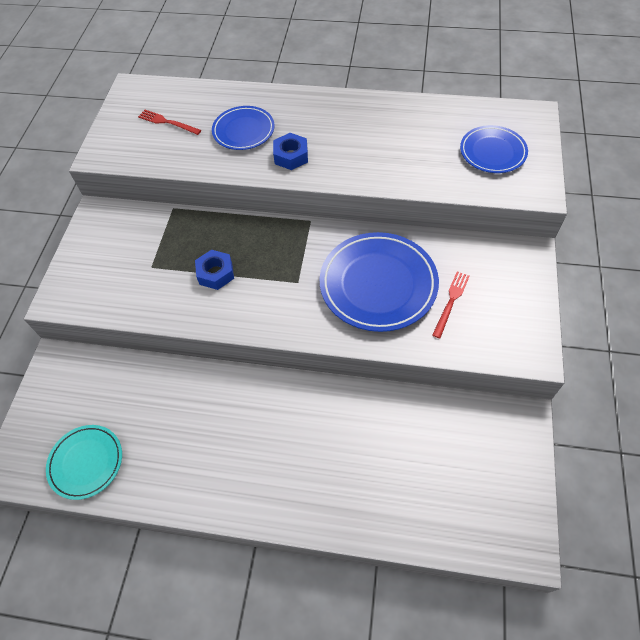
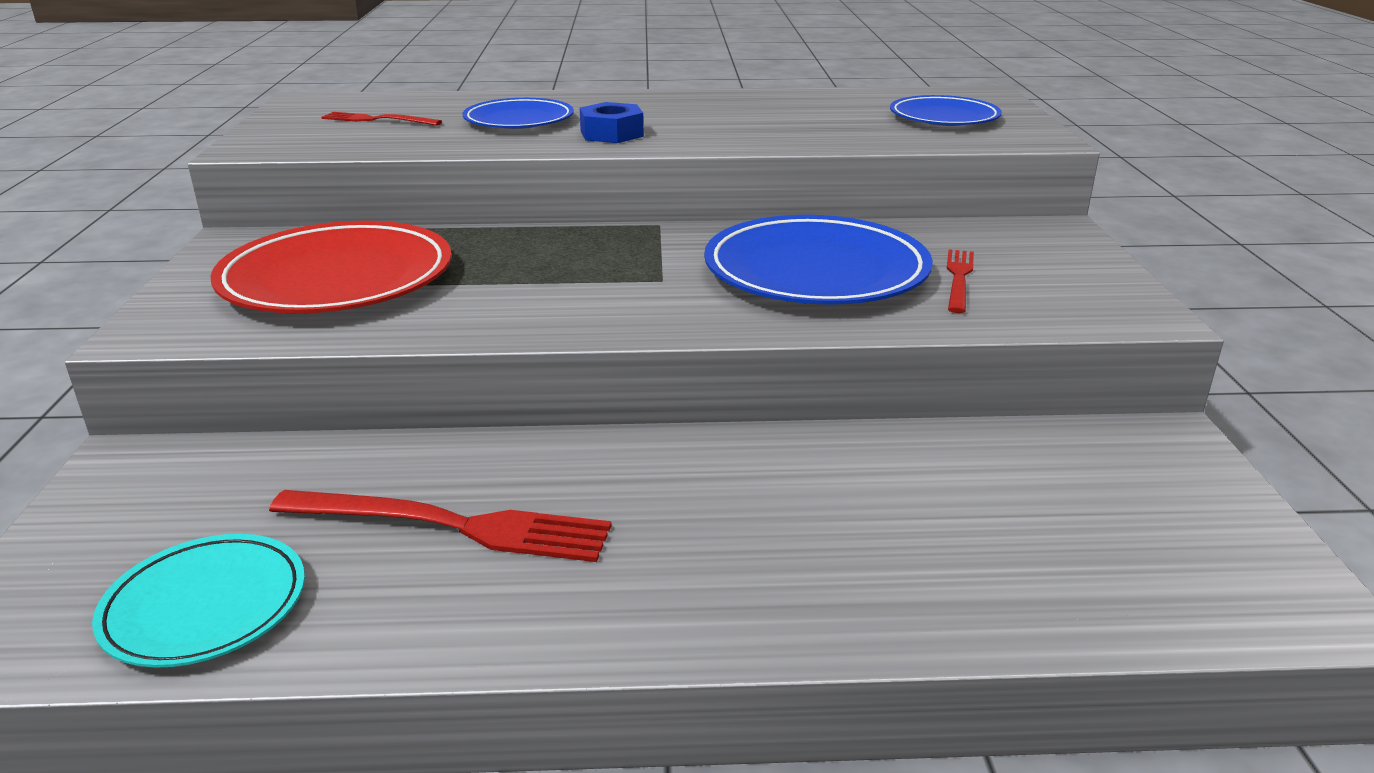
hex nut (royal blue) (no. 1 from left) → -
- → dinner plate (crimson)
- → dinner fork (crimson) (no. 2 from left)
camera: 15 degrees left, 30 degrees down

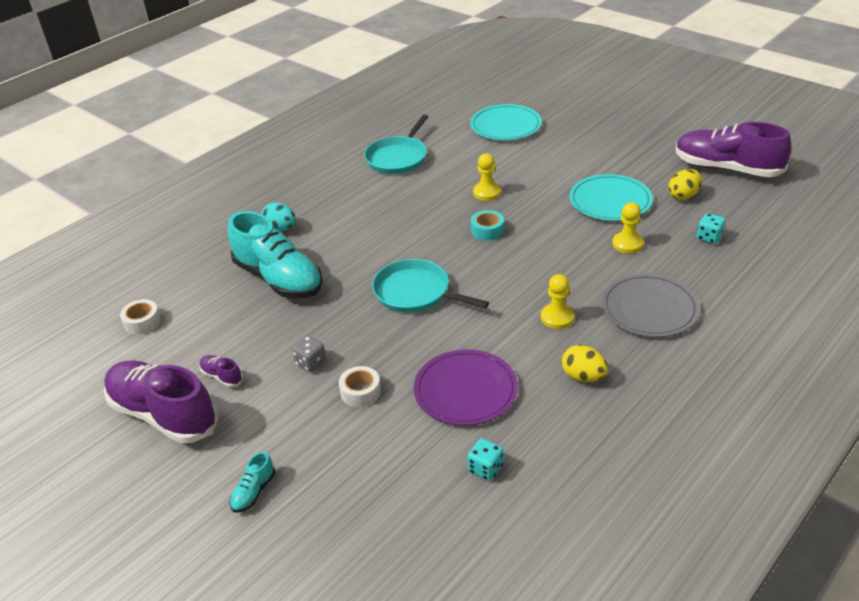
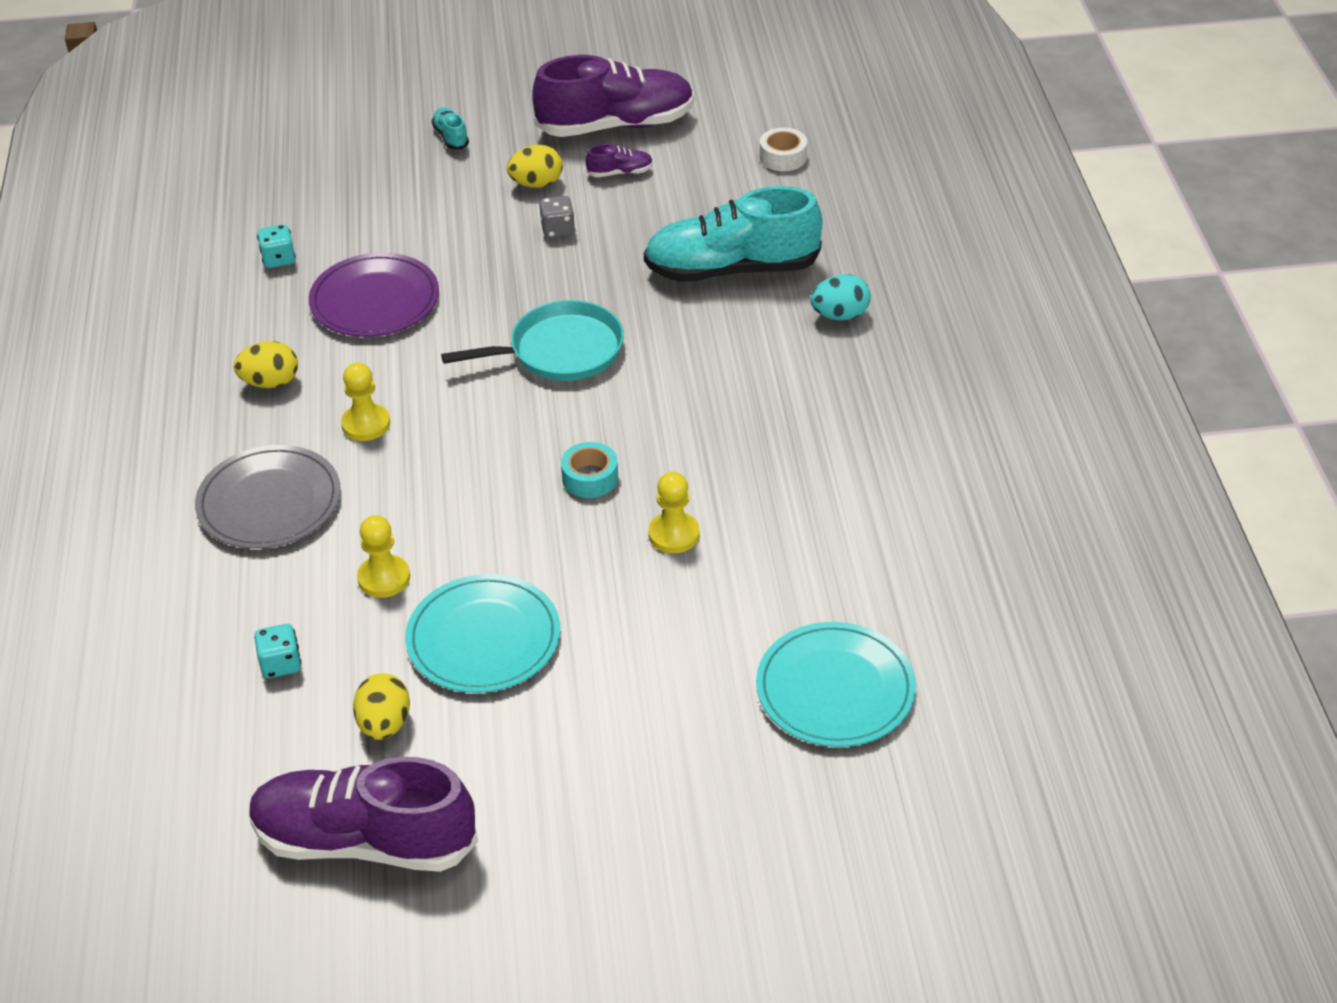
frying pan (teal) (no. 1 from left) → -
shoe (purple) (no. 3 from left in the first image) → shoe (purple) (no. 1 from left), 150 degrees counterclockwise
tape (snow-white) (no. 2 from left) → -
- → toy egg (golden) (no. 3 from left)
camera: 130 degrees right, 5 degrees up

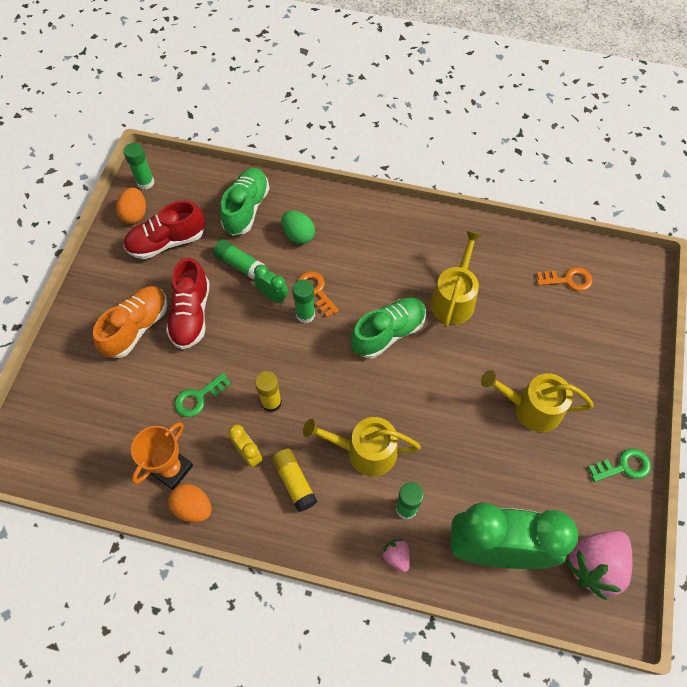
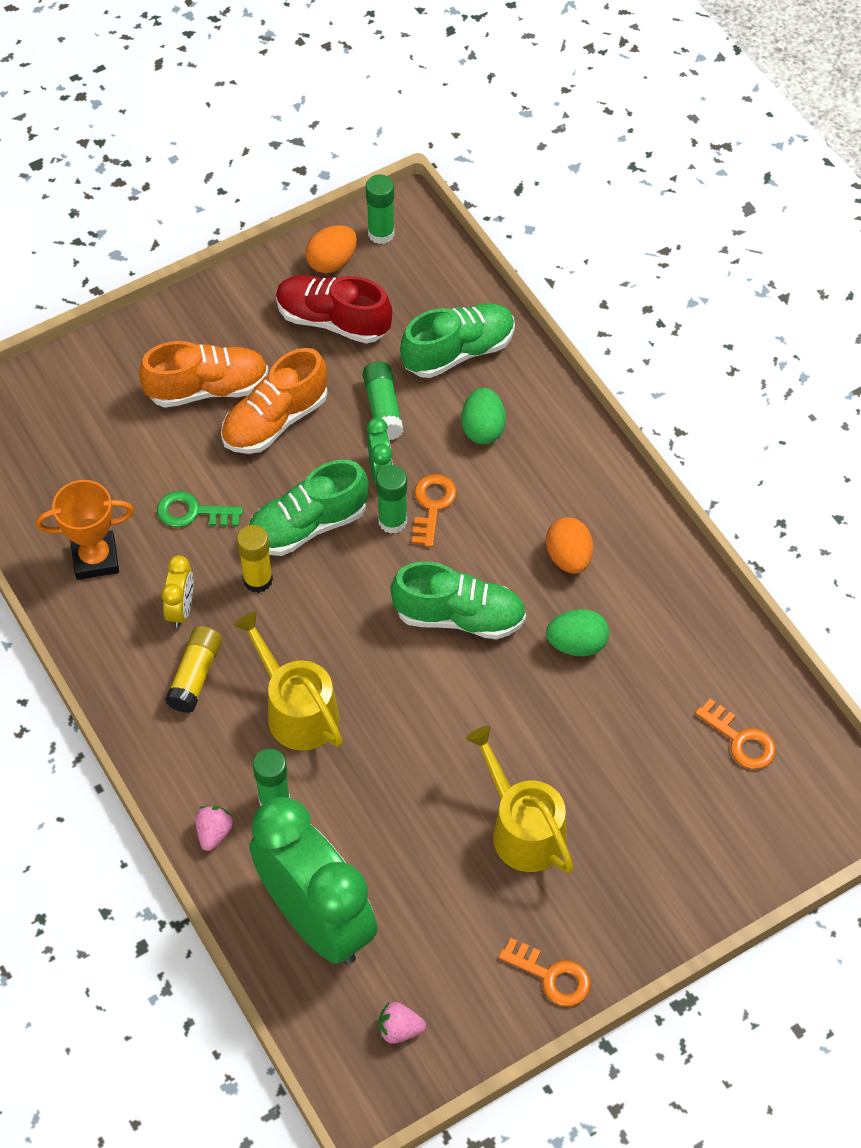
sprinkling can (golden) (no. 2 from left) → toy egg (green) (no. 2 from left)
shoe (crimson) (no. 2 from left) → shoe (bright orange) (no. 2 from left)
key (green) (no. 2 from left) → key (bright orange) (no. 2 from left)
toy egg (bright orange) (no. 2 from left), shifted
berry (rose-pink) (no. 2 from left), x0.47
- → shoe (green) (no. 1 from left)
camera: 45 degrees right, 5 degrees down

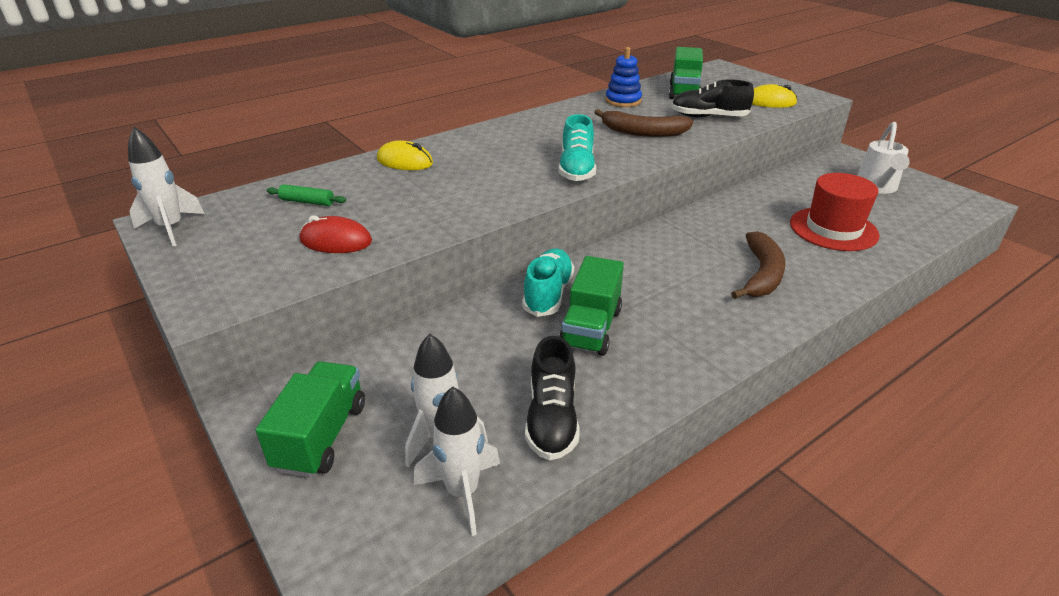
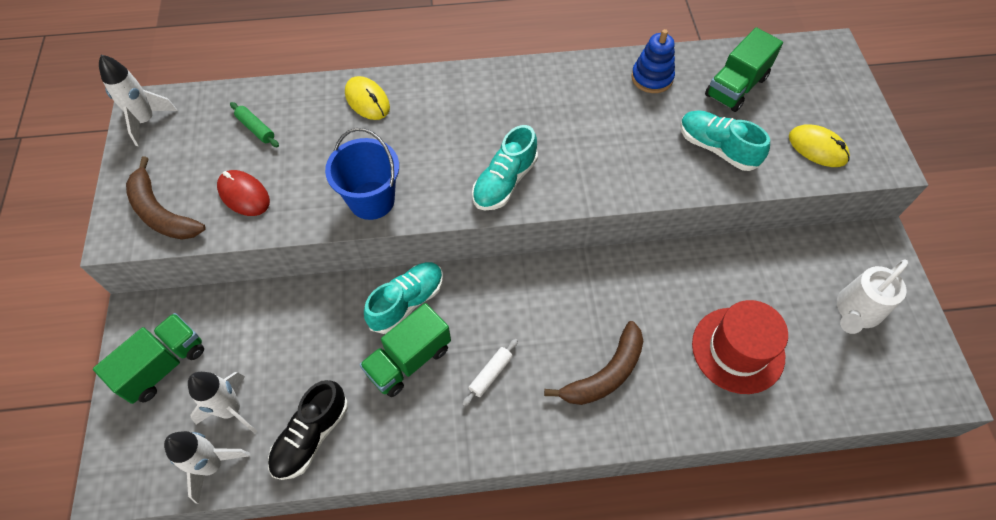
shoe (black) (no. 2 from left) → shoe (teal) (no. 3 from left)
banana (russet) (no. 1 from left), shifted
- → sand bucket (royal blue)
- → rolling pin (snow-white)
camera: 30 degrees right, 25 degrees up

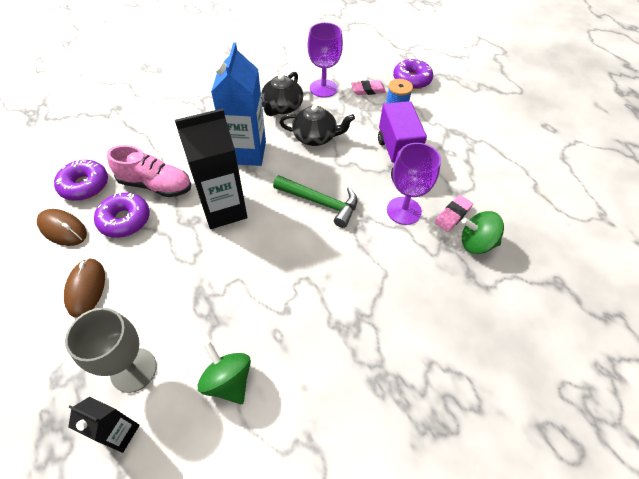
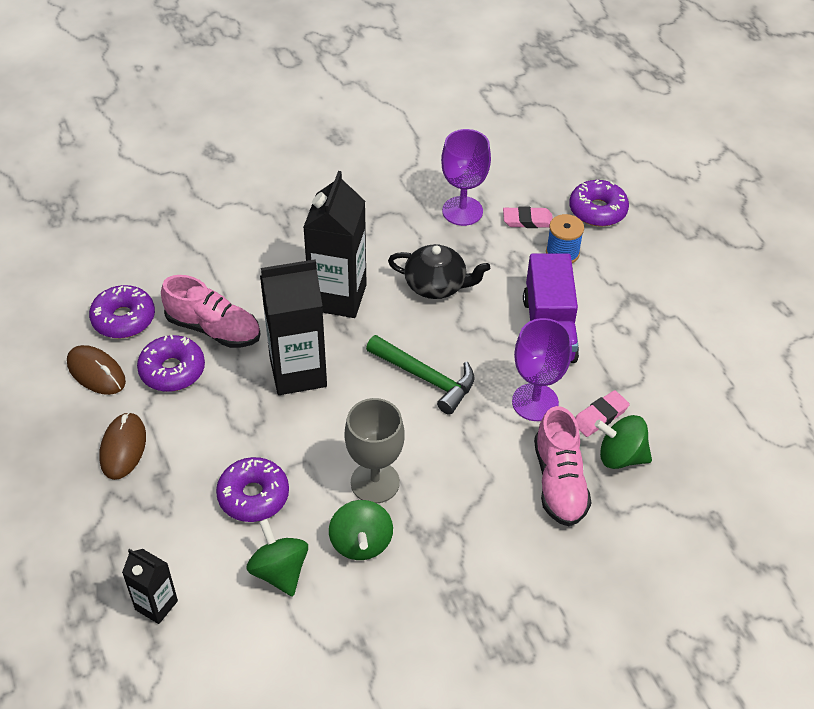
carton (royal blue) → carton (black) (no. 3 from left)
tea pot (black) (no. 1 from left) → -
chalice (gray), shifted
- → shoe (rose-pink) (no. 2 from left)
- → doughnut (purple) (no. 3 from left)
- → spinning top (green) (no. 2 from left)
camera: 10 degrees right, 5 degrees down

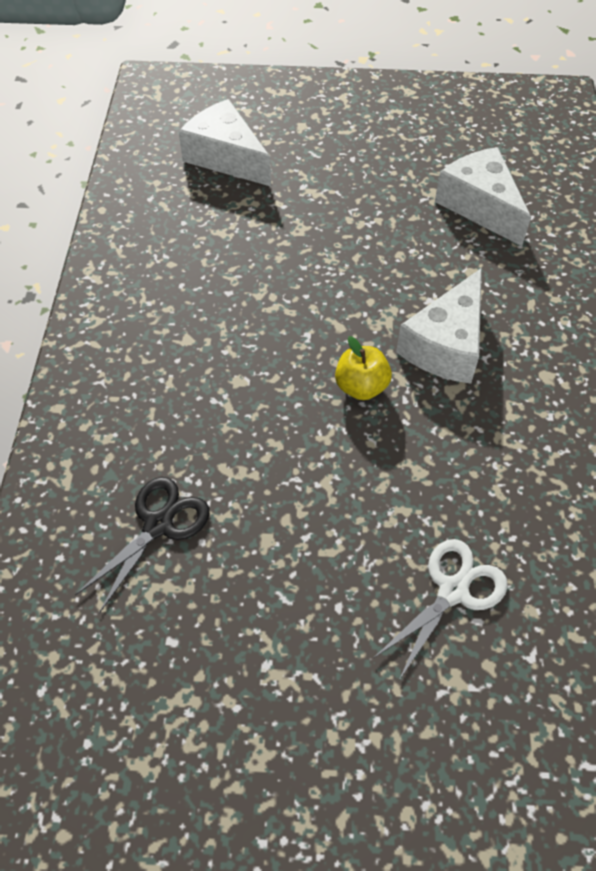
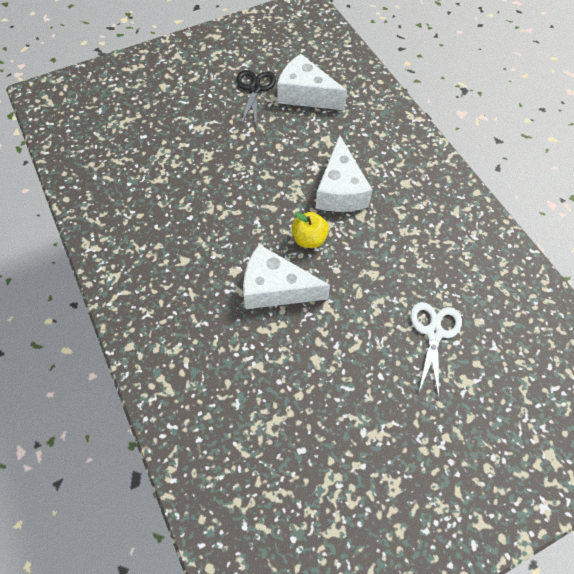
piece of cheese (snow-white) (no. 1 from left), shifted
shears (black), shifted
camera: 30 degrees left, 5 degrees up

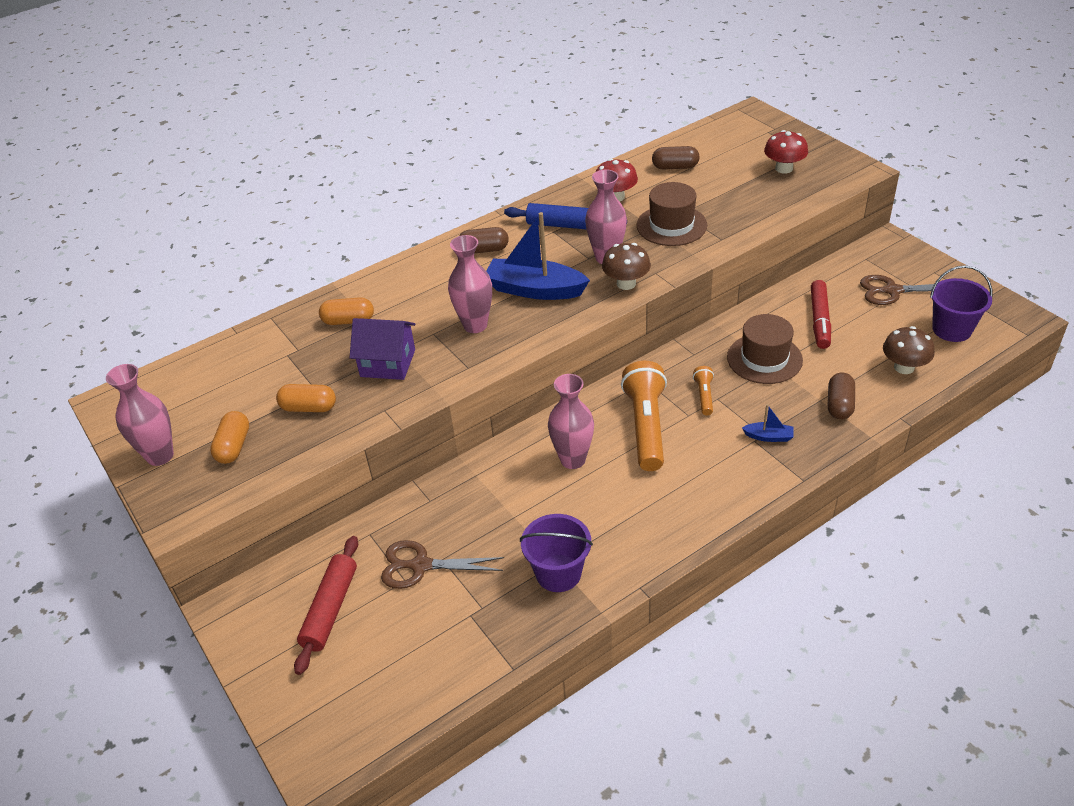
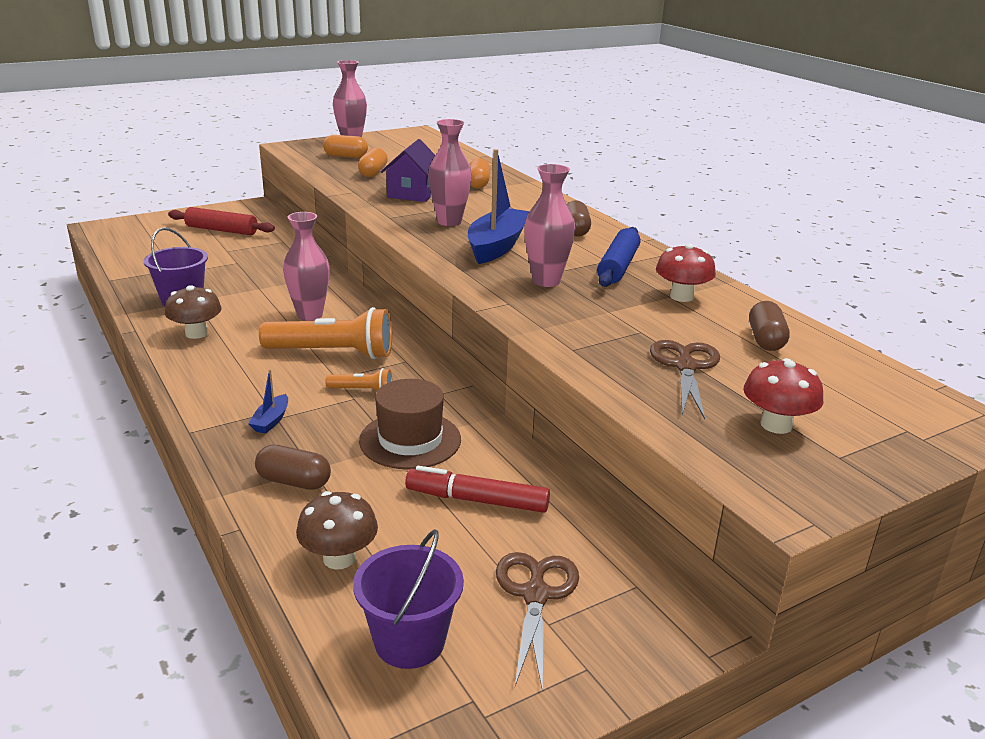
hat (russet) (no. 1 from left) → -
mushroom (russet) (no. 1 from left), shifted
shears (russet) (no. 1 from left in the first image) → shears (russet) (no. 2 from left), shifted
camera: 90 degrees right, 15 degrees down

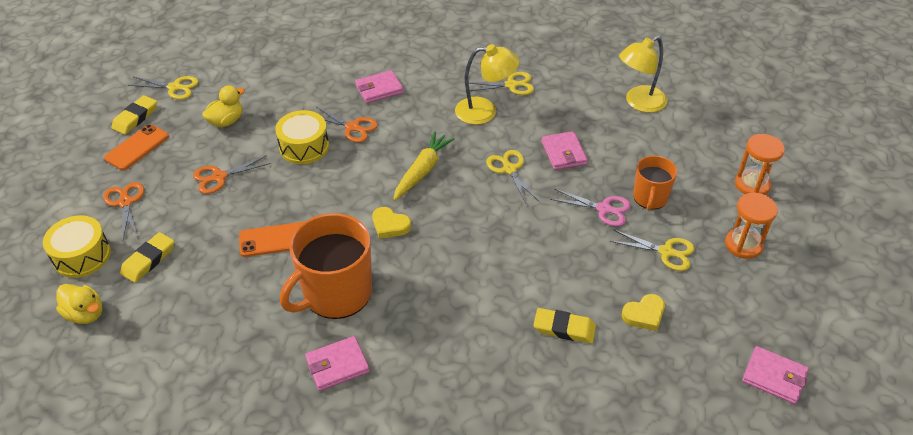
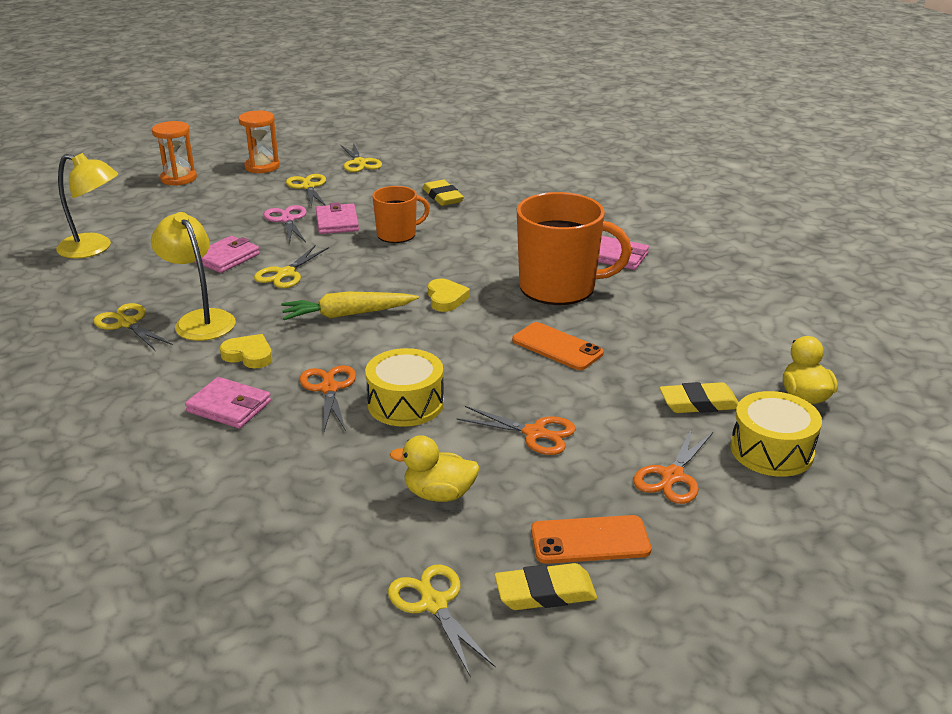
mug (bright orange) (no. 2 from left in the first image) → mug (bright orange) (no. 1 from left), shifted
love heart (golden) (no. 2 from left in the first image) → love heart (golden) (no. 1 from left), shifted
billfold (rose-pink) (no. 4 from left in the first image) → billfold (rose-pink) (no. 3 from left), shifted
- → shears (golden) (no. 4 from left)
camera: 130 degrees left, 15 degrees down

